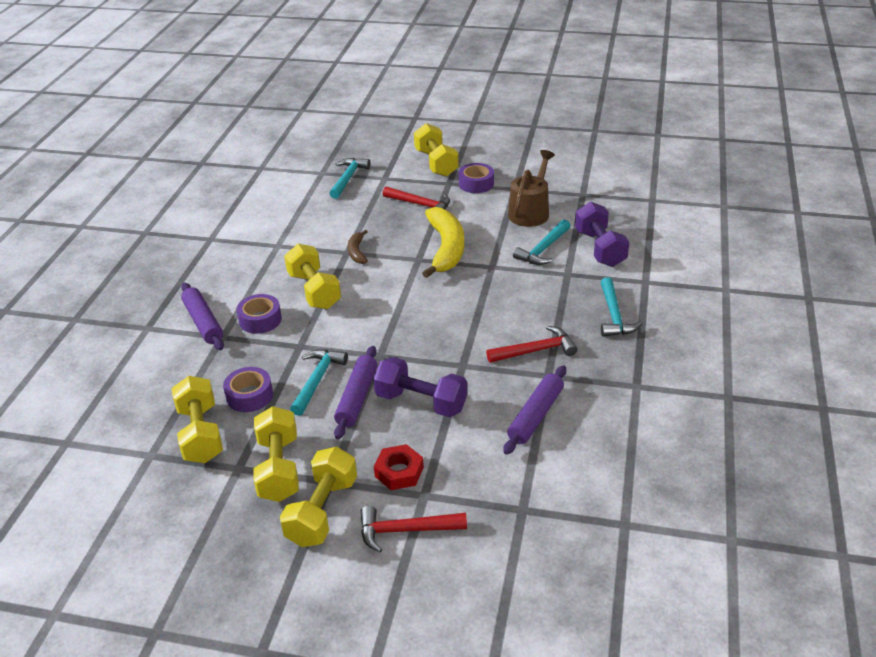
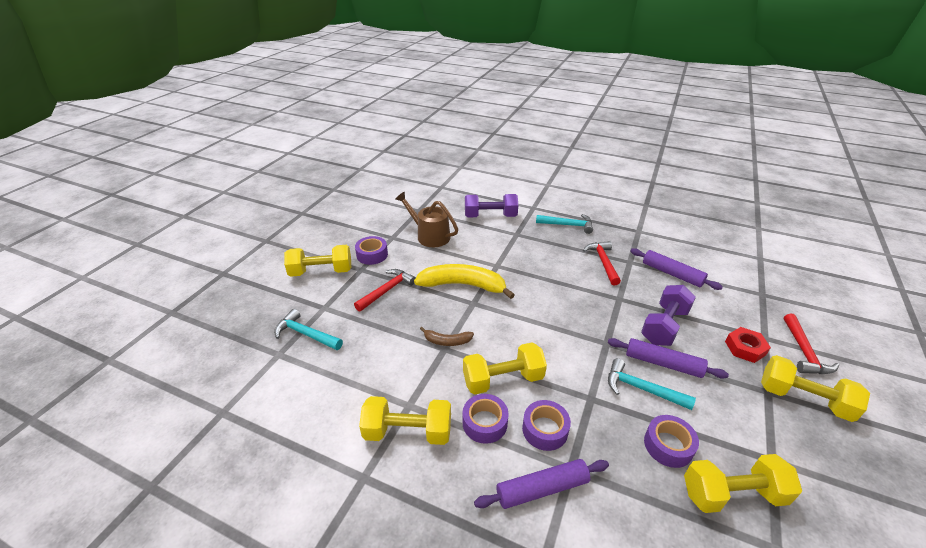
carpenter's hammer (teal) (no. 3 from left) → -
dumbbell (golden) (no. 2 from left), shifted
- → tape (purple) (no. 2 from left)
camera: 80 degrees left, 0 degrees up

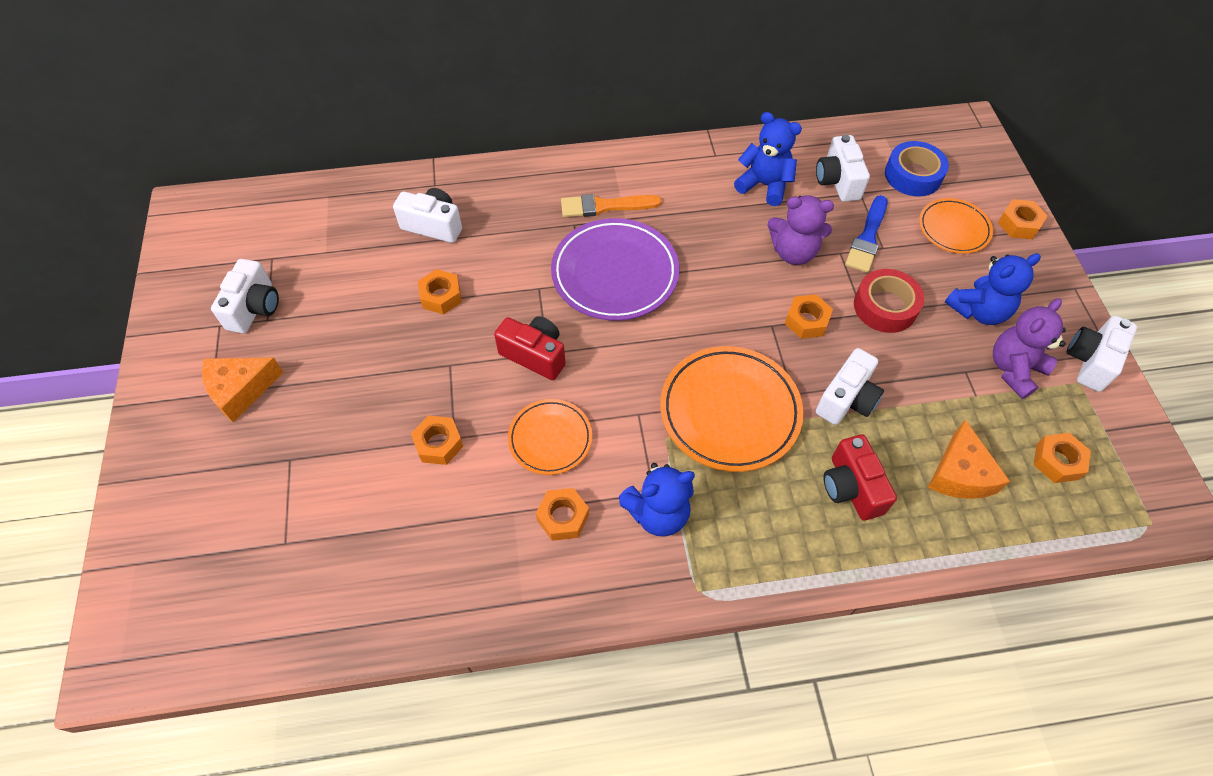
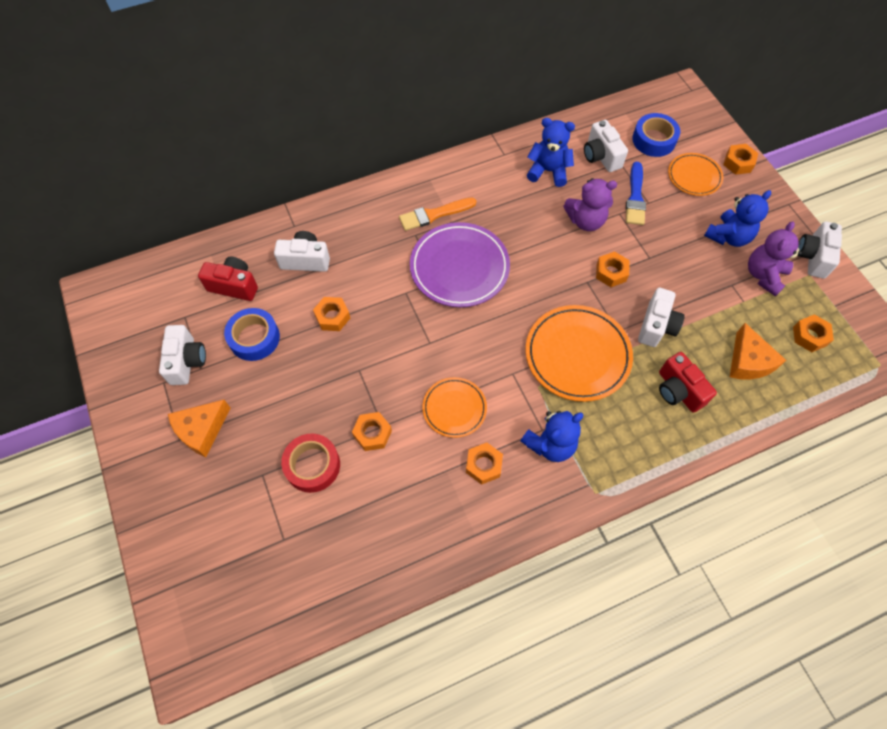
tape (crimson), shifted
compact camera (crimson) (no. 1 from left), shifted
- → tape (royal blue) (no. 1 from left)
camera: 15 degrees left, 5 degrees up

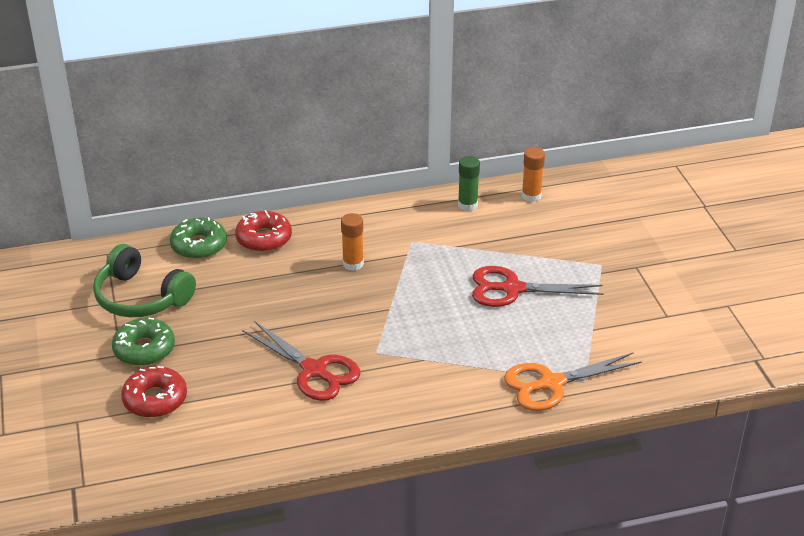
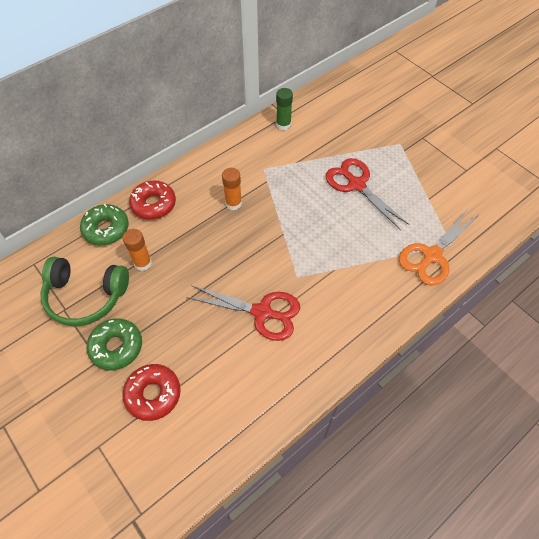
glue (bright orange) (no. 2 from left in the first image) → glue (bright orange) (no. 1 from left), shifted
shears (crimson) (no. 2 from left), 75 degrees clockwise
camera: 25 degrees left, 20 degrees up

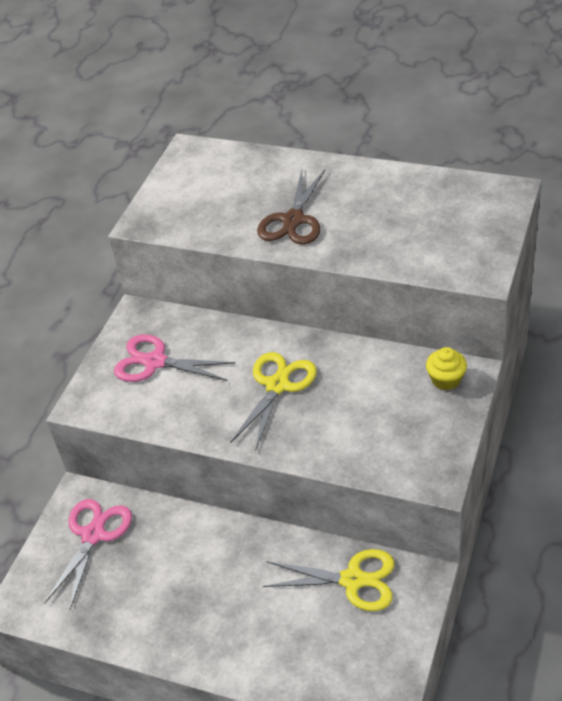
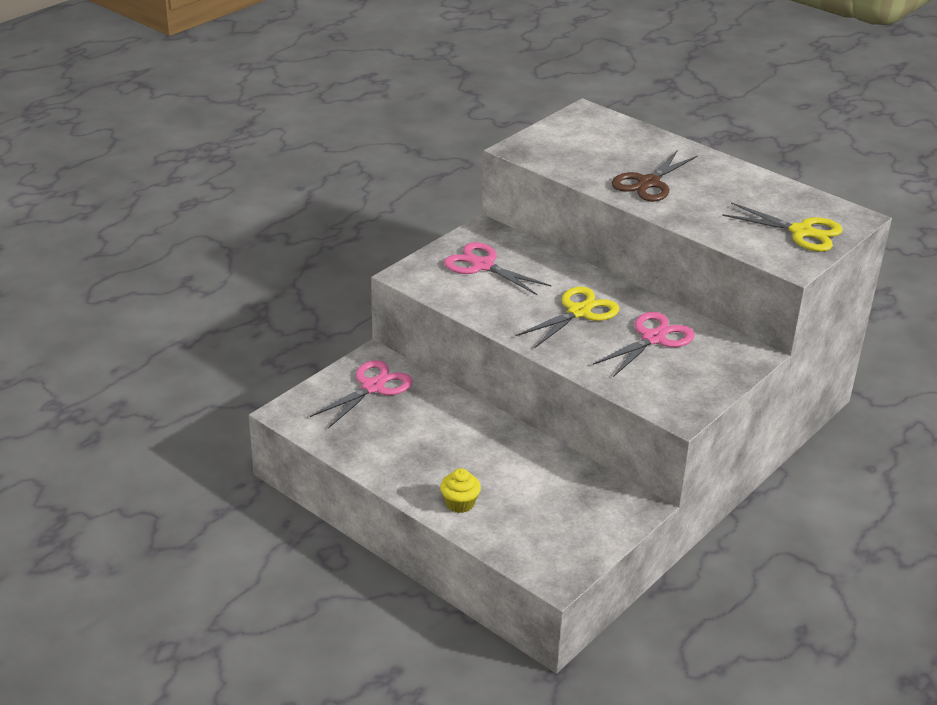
fairy cake (golden), shifted
shears (golden) (no. 2 from left), shifted
- → shears (rose-pink) (no. 3 from left)
camera: 15 degrees right, 10 degrees down

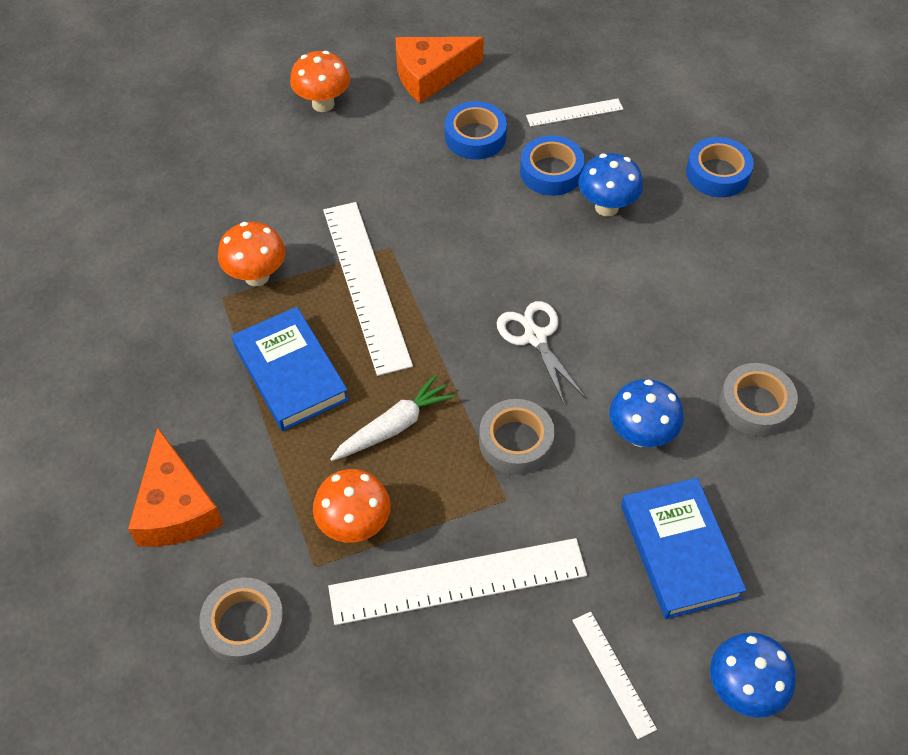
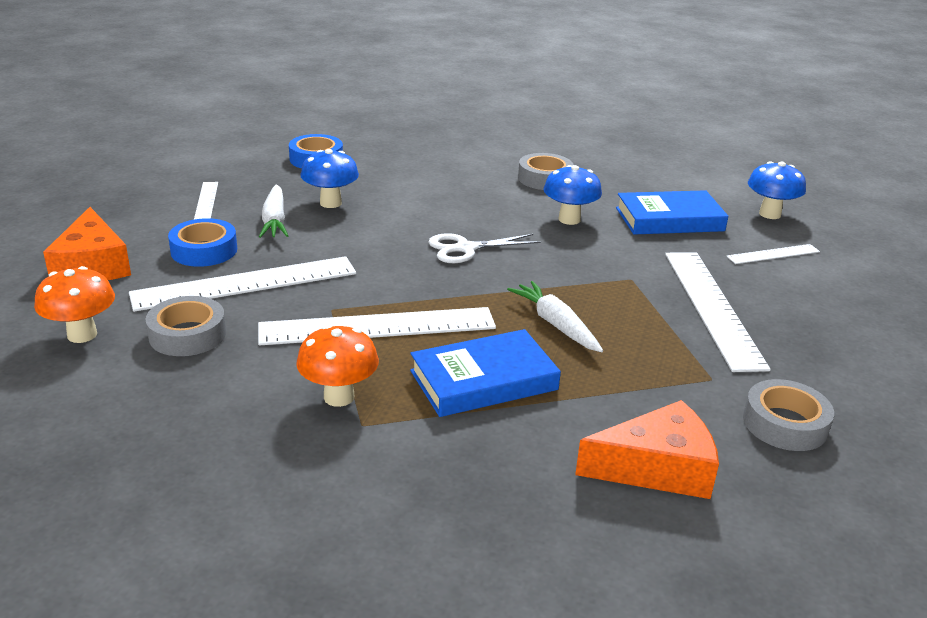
tape (royal blue) (no. 2 from left) → carrot (snow-white) (no. 1 from left)
tape (gray) (no. 2 from left in the first image) → tape (gray) (no. 1 from left), shifted
mushroom (bright orange) (no. 3 from left) → -
- → straightedge (snow-white) (no. 2 from left)
camera: 85 degrees left, 25 degrees down

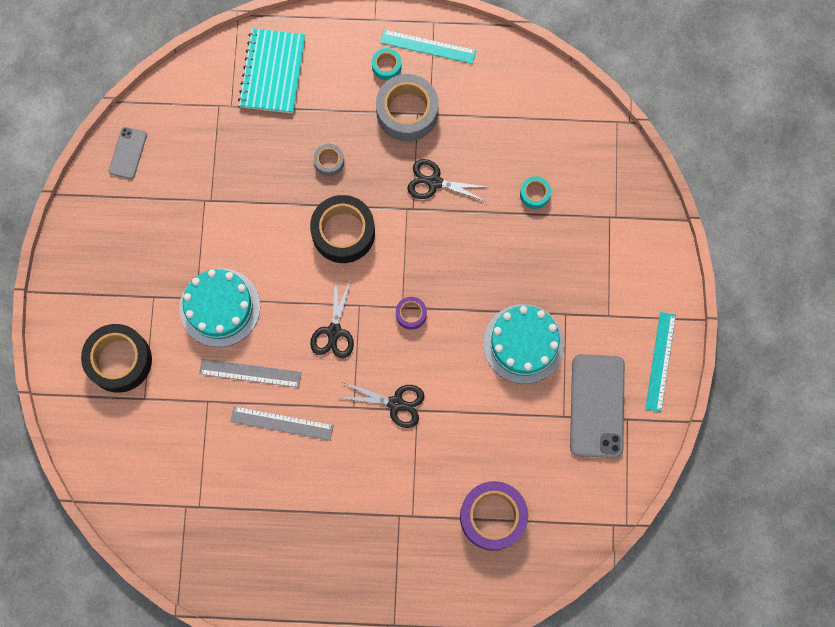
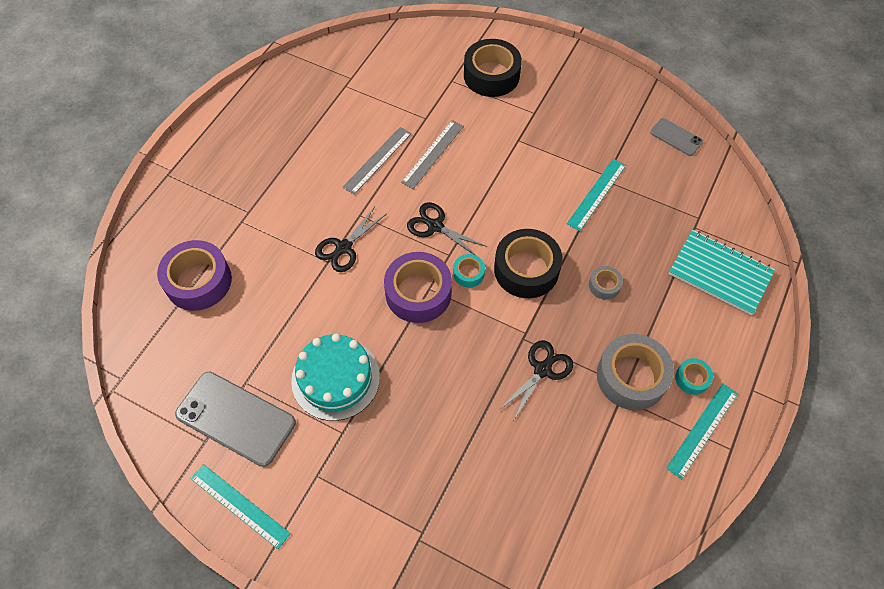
tape (teal) (no. 2 from left in the first image) → tape (teal) (no. 1 from left), shifted
layer cake (teal) (no. 1 from left) → -
tape (purple) (no. 1 from left in the first image) → tape (purple) (no. 2 from left), x2.08
- → straightedge (teal) (no. 2 from left)
camera: 115 degrees right, 15 degrees down

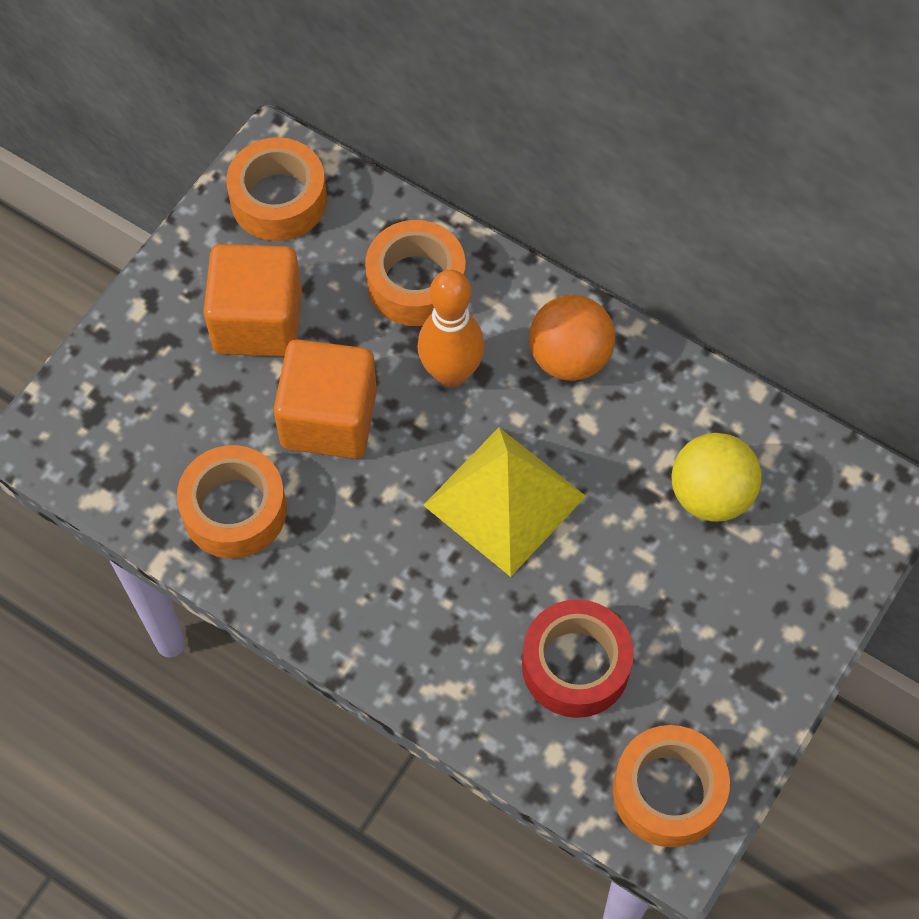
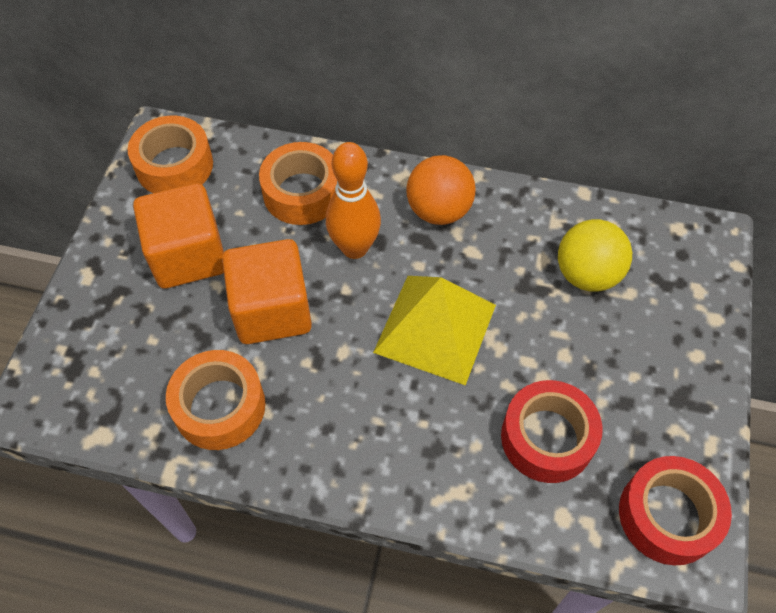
tape (bright orange) (no. 4 from left) → tape (crimson) (no. 2 from left)
camera: 20 degrees left, 5 degrees down

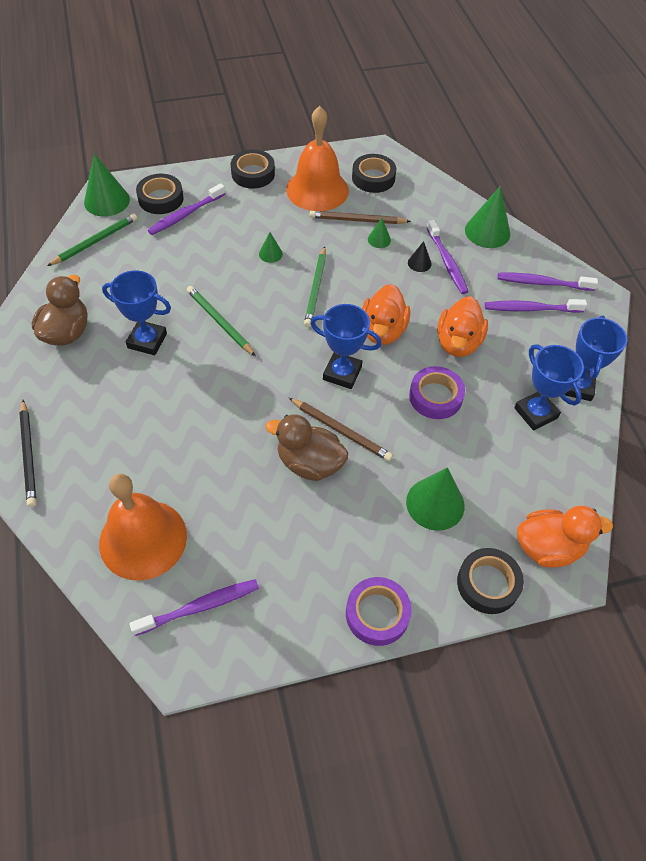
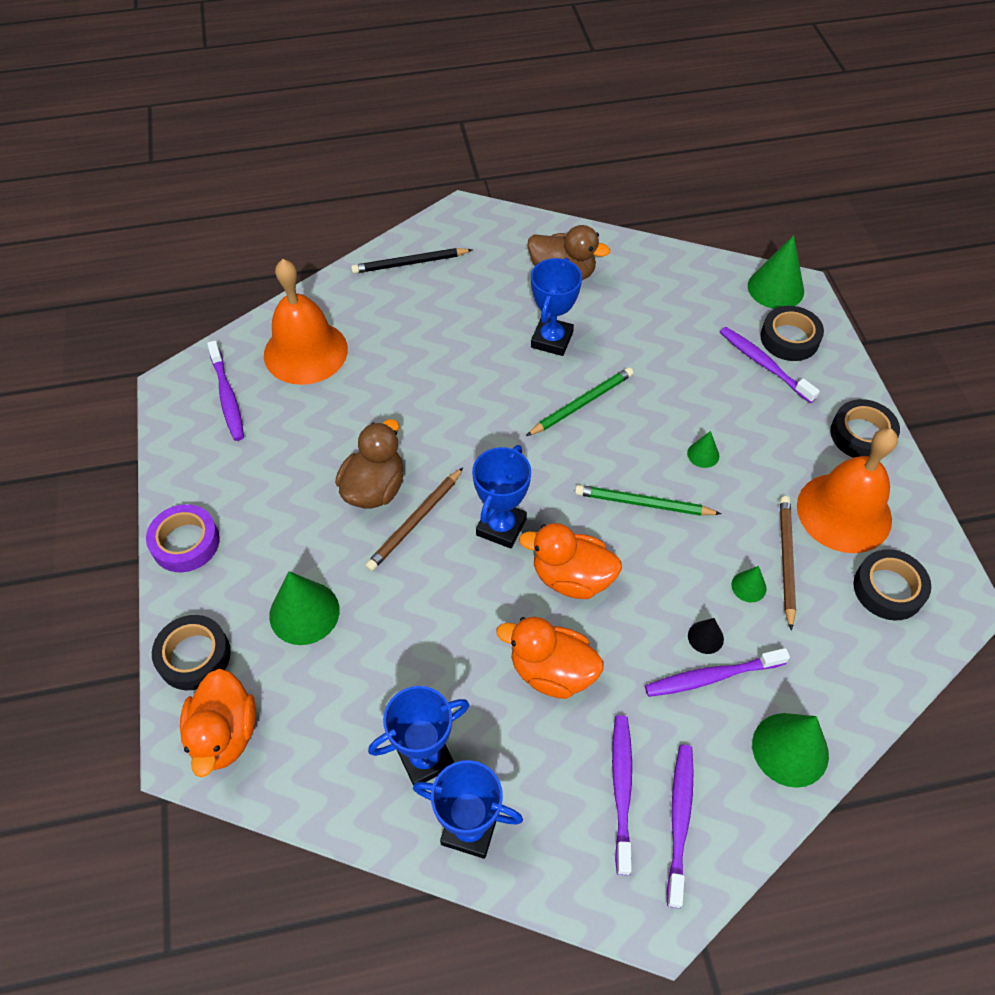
lead pencil (green) (no. 1 from left) → -
tape (purple) (no. 2 from left) → -
camera: 95 degrees right, 0 degrees up

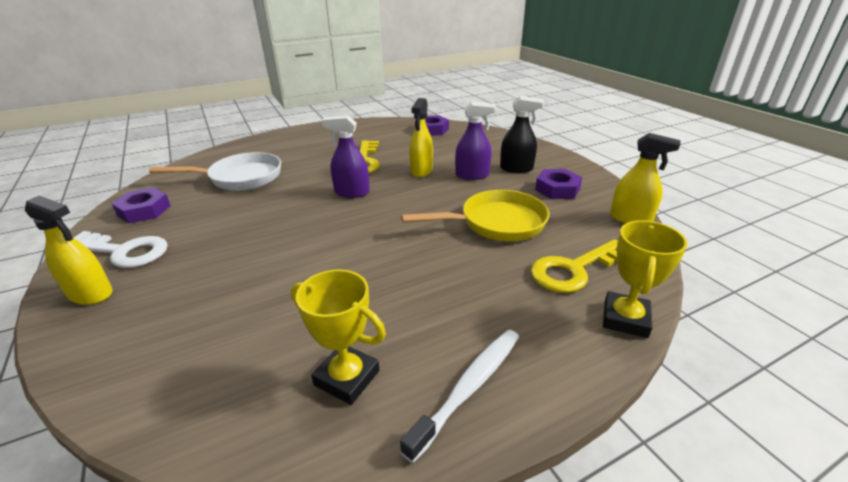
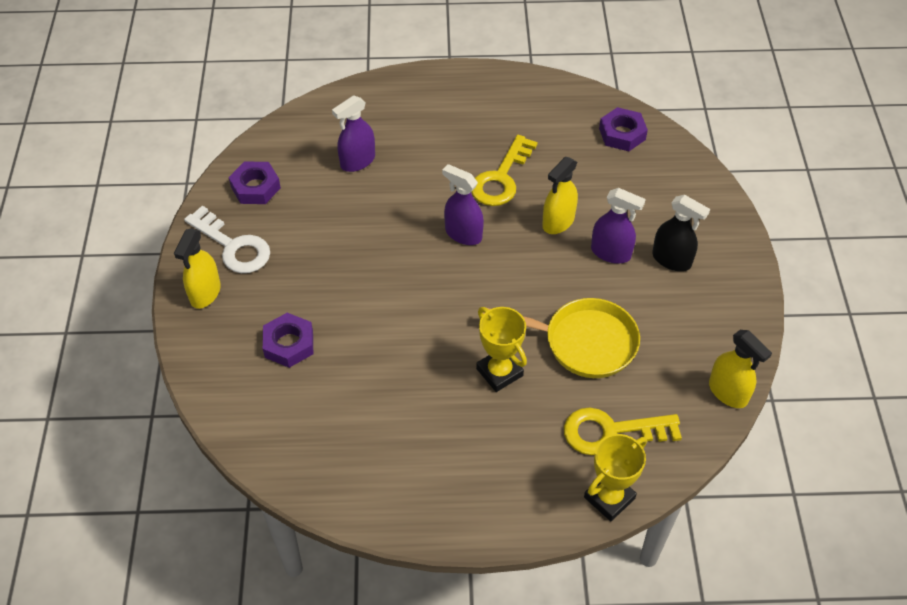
frying pan (snow-white) → spray cleaner (purple) (no. 1 from left)
hex nut (purple) (no. 3 from left in the first image) → hex nut (purple) (no. 2 from left), shifted
spray cleaner (golden) (no. 1 from left), 60 degrees clockwise
prize cup (golden) (no. 1 from left), shifted
dental brush (snow-white) → -
camera: 25 degrees right, 20 degrees up

